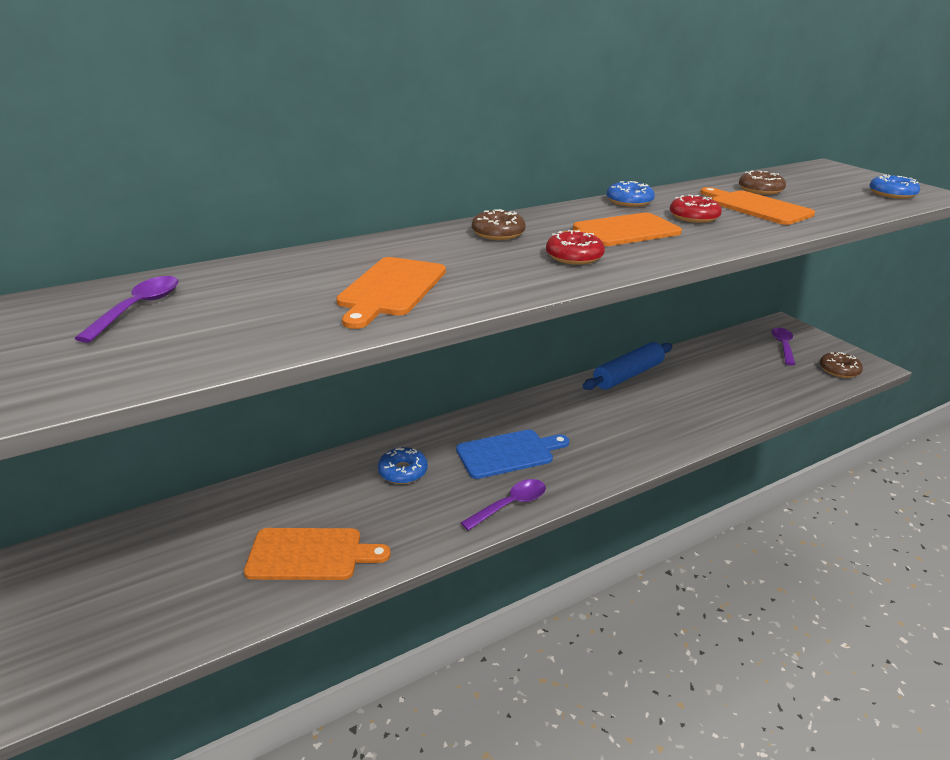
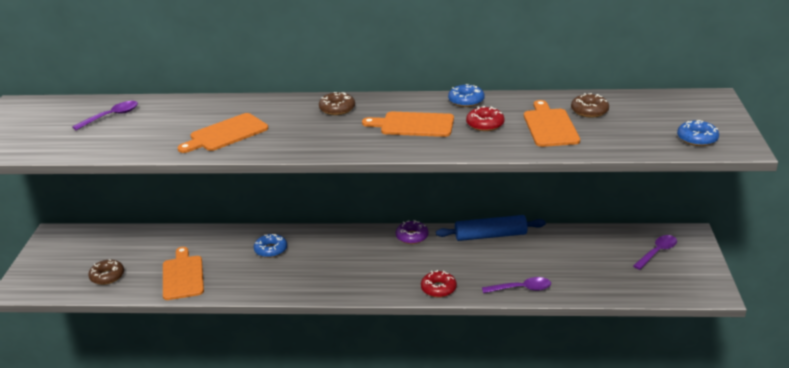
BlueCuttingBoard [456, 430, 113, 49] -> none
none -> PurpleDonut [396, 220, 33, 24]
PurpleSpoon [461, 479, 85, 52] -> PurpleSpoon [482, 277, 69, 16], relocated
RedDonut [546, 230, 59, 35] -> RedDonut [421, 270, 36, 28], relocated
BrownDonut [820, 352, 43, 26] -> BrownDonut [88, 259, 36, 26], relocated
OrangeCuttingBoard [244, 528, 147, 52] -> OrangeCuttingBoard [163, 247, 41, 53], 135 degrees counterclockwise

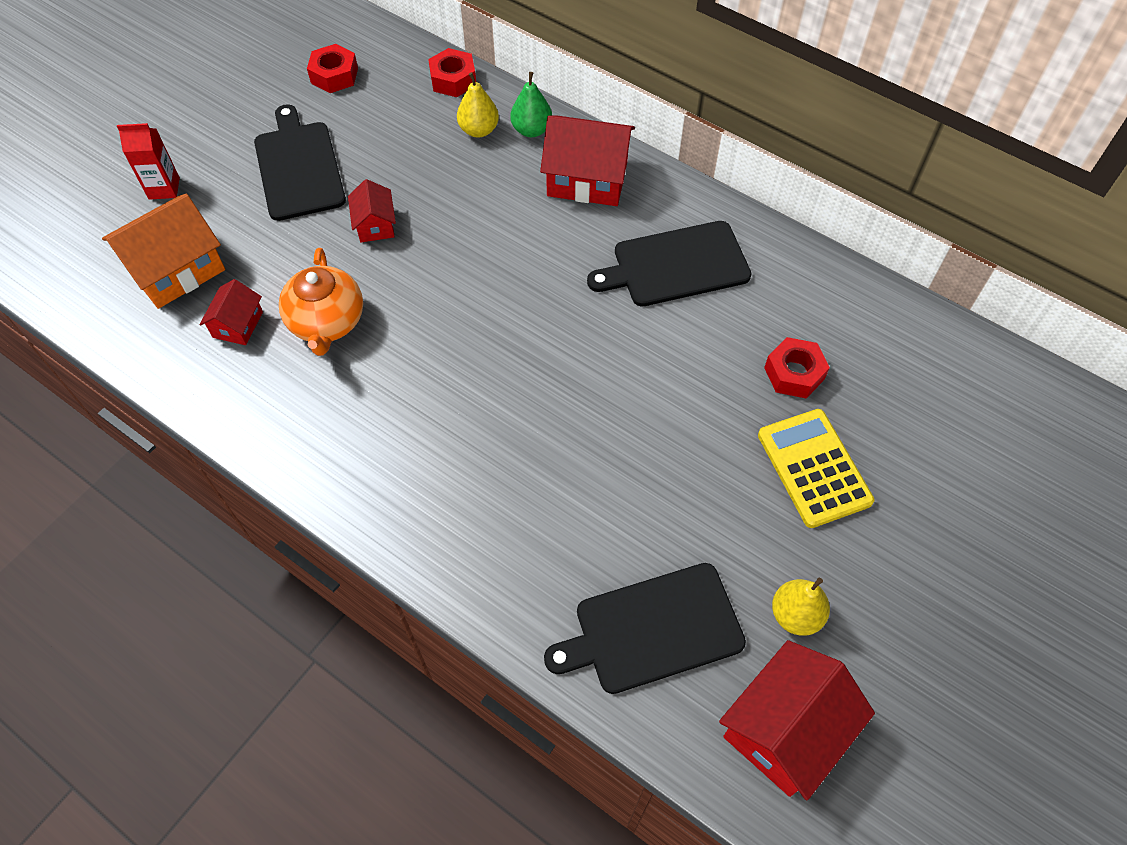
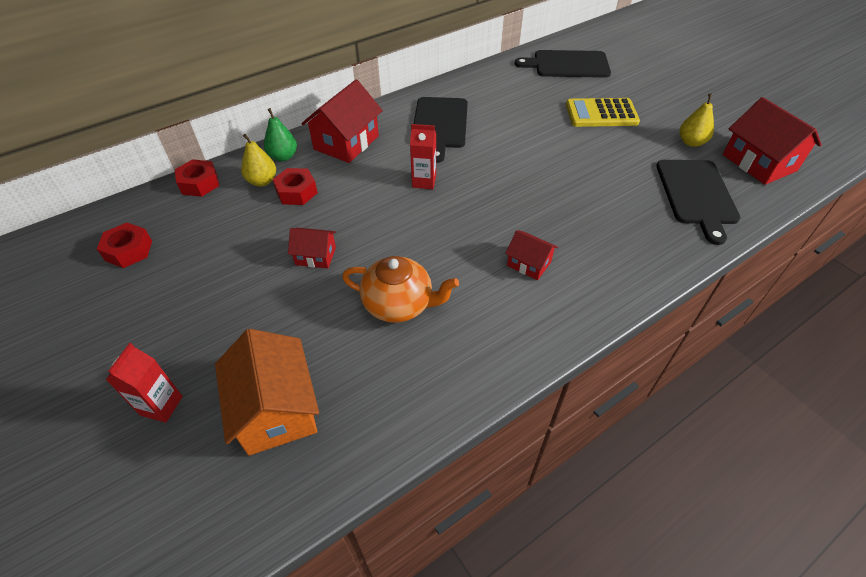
none -> RedCarton [410, 124, 26, 65]
RedHouse [199, 279, 64, 66] -> RedHouse [505, 230, 53, 50], relocated
BlackCuttingBoard [254, 104, 92, 117] -> BlackCuttingBoard [515, 50, 96, 28], relocated
RedNut [764, 337, 66, 61] -> RedNut [272, 168, 46, 37], relocated

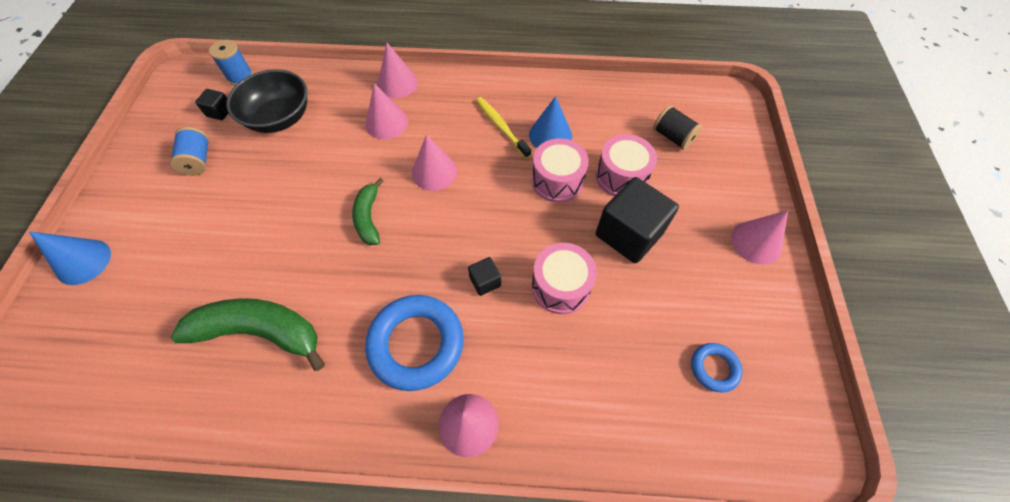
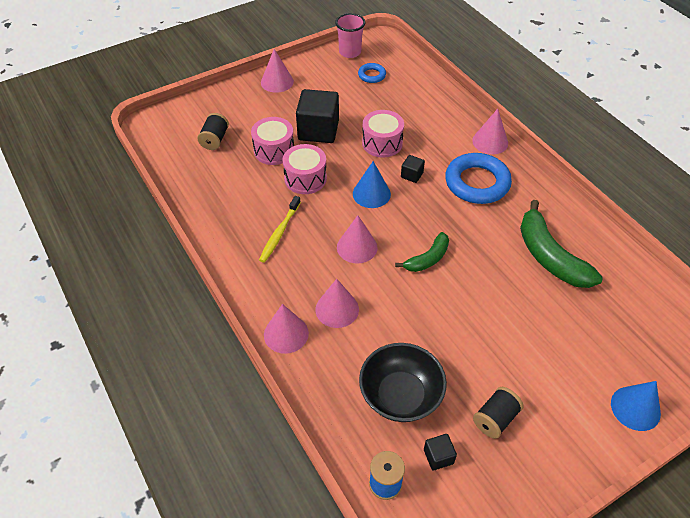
none -> PinkCup [335, 13, 30, 45]
BlueCone [529, 96, 43, 52] -> BlueCone [353, 161, 38, 47], relocated
BlueSpool [170, 127, 39, 49] -> BlackSpool [473, 387, 50, 52]

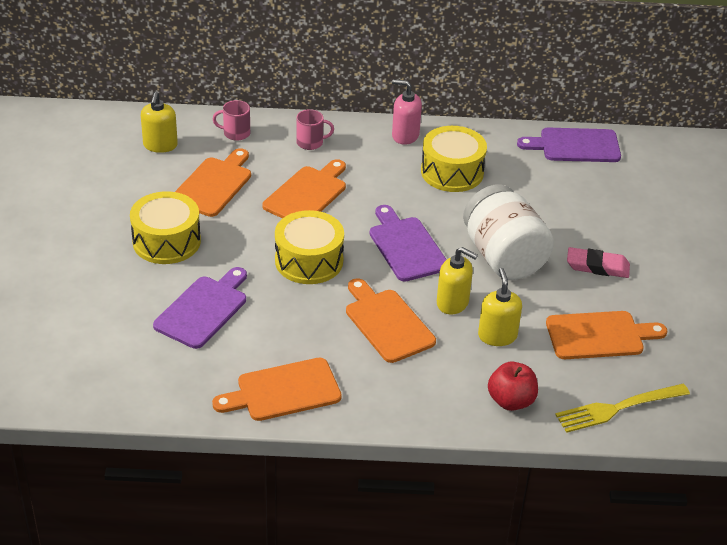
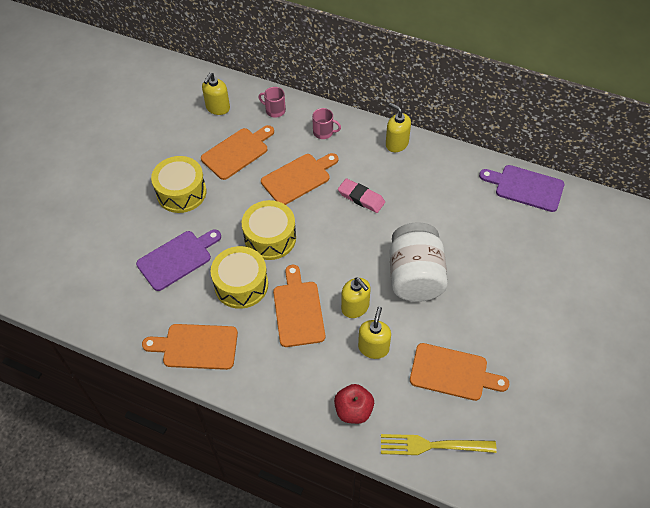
PurpleCuttingBoard [369, 205, 78, 77] -> none
YellowDrum [421, 126, 66, 66] -> YellowDrum [211, 246, 57, 63], relocated
PinkEraser [567, 247, 63, 31] -> PinkEraser [338, 178, 47, 35], relocated
PinkSoapDispenser [392, 79, 30, 66] -> YellowSoapDispenser [386, 103, 25, 49]

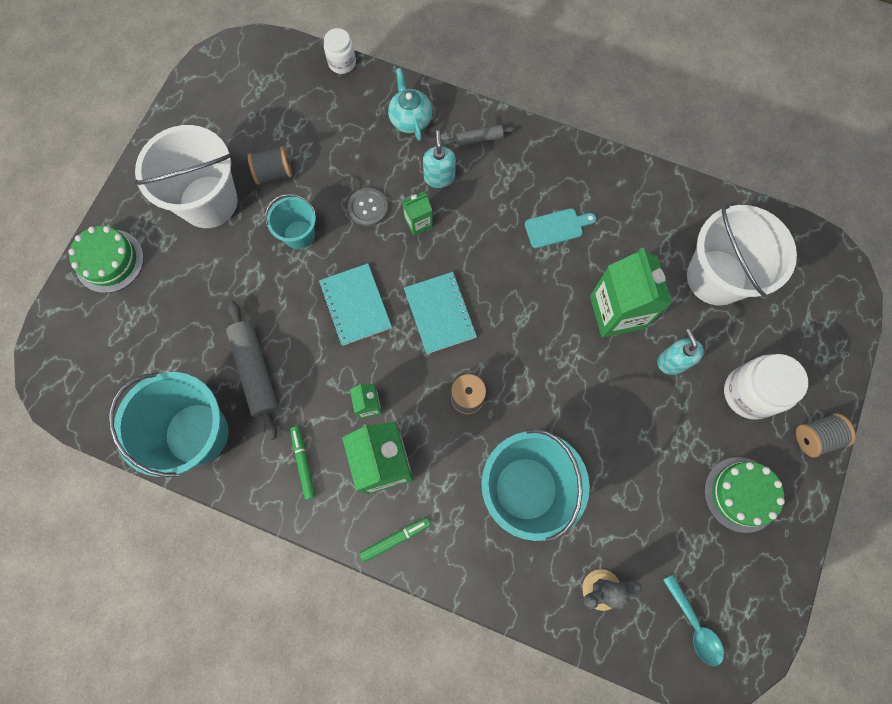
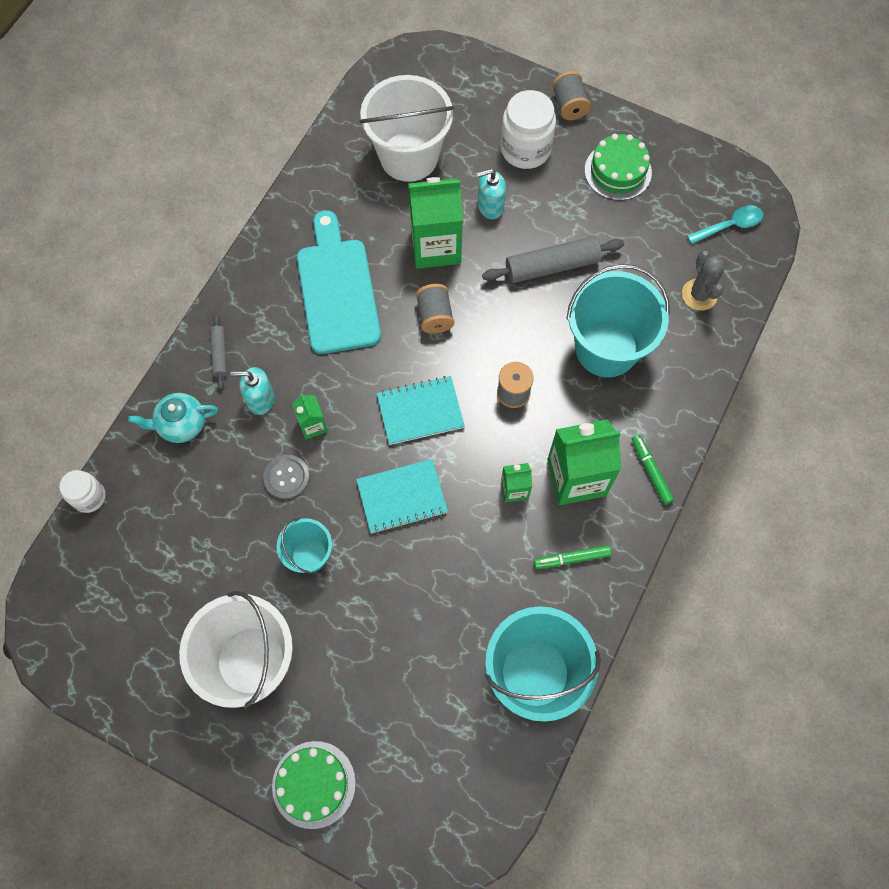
GreyRollingPin [226, 301, 52, 139] -> GreyRollingPin [482, 236, 142, 47], relocated
GreySpool [248, 146, 44, 39] -> GreySpool [416, 284, 38, 50], relocated
TurquoiseCuttingBoard [525, 208, 71, 40] -> TurquoiseCuttingBoard [297, 210, 84, 144], x2.10

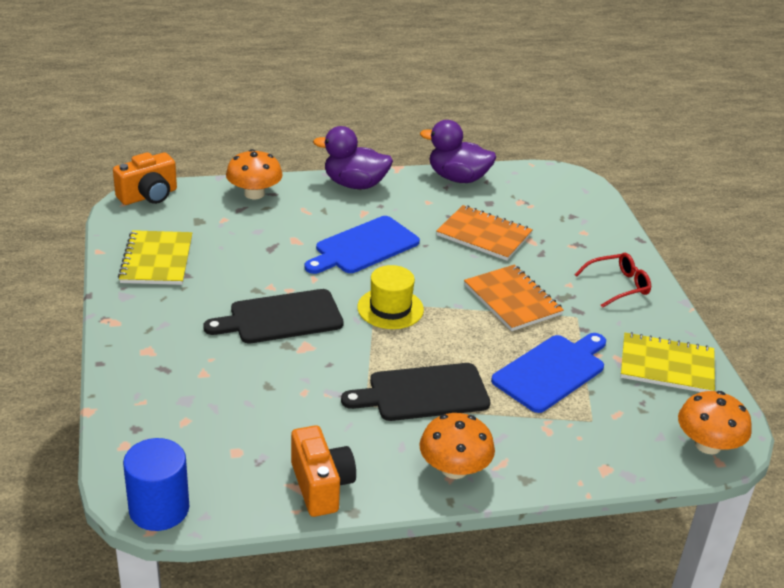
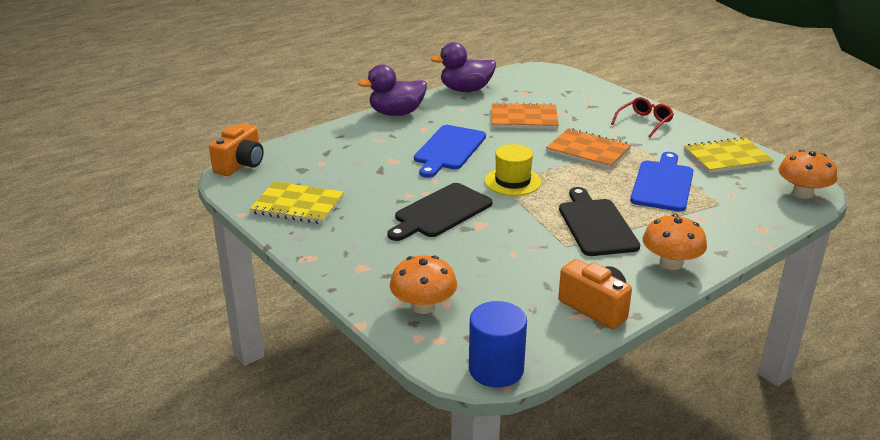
OrangeMushroom [226, 149, 57, 50] -> OrangeMushroom [390, 255, 67, 59], relocated
YellowNotebook [118, 230, 74, 55] -> YellowNotebook [250, 181, 94, 43], 45 degrees counterclockwise
BlackCuttingBoard [341, 363, 149, 58] -> BlackCuttingBoard [559, 187, 81, 69], 120 degrees clockwise

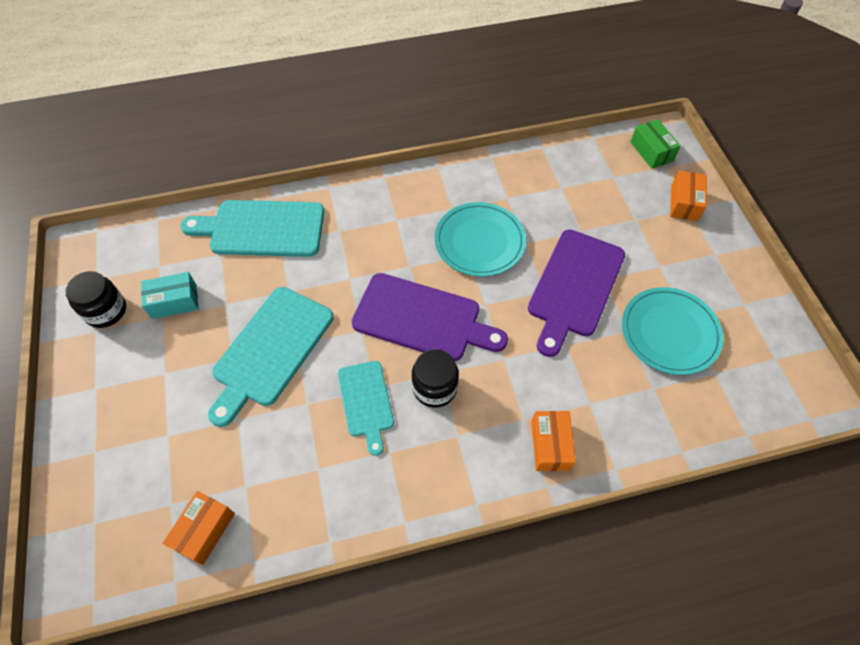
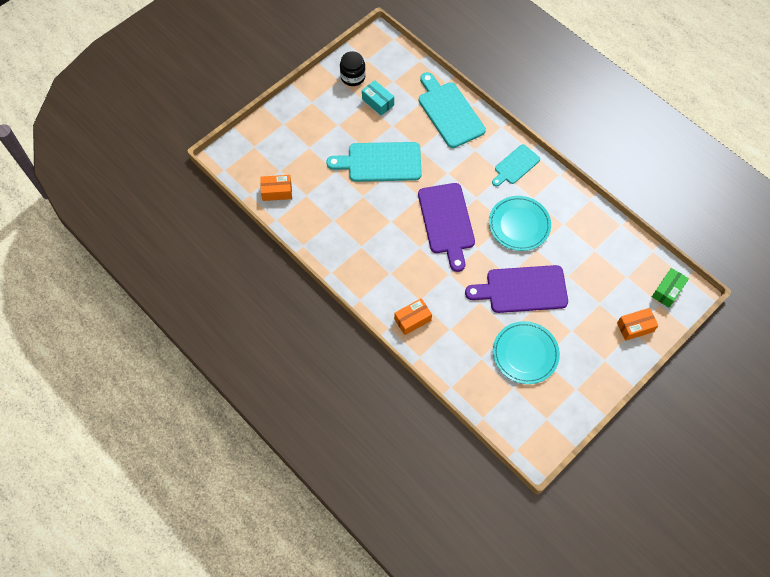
BlackJar [412, 349, 47, 59] -> none
TurquoiseCuttingBoard [338, 361, 56, 95] -> TurquoiseCuttingBoard [492, 144, 48, 43], relocated

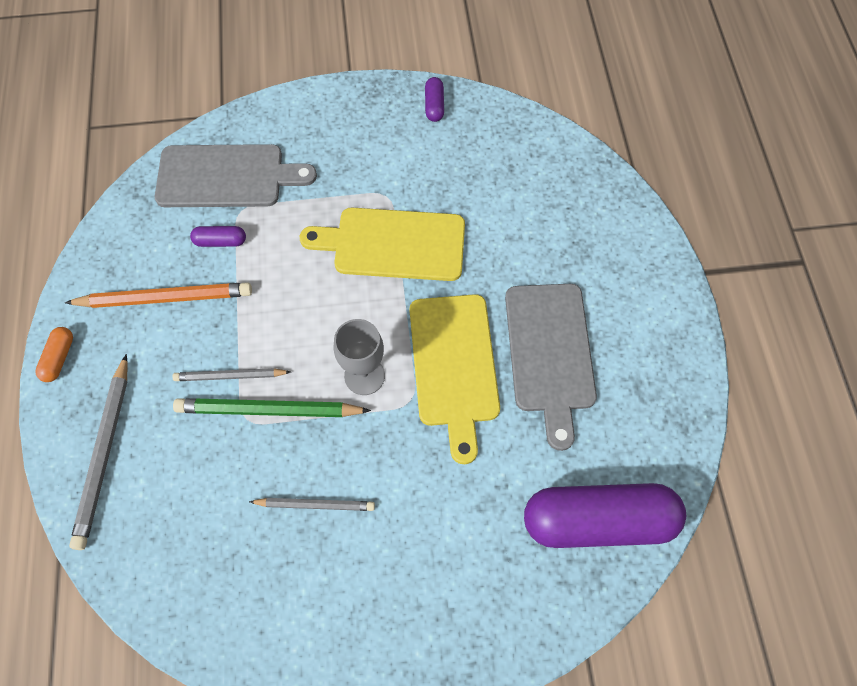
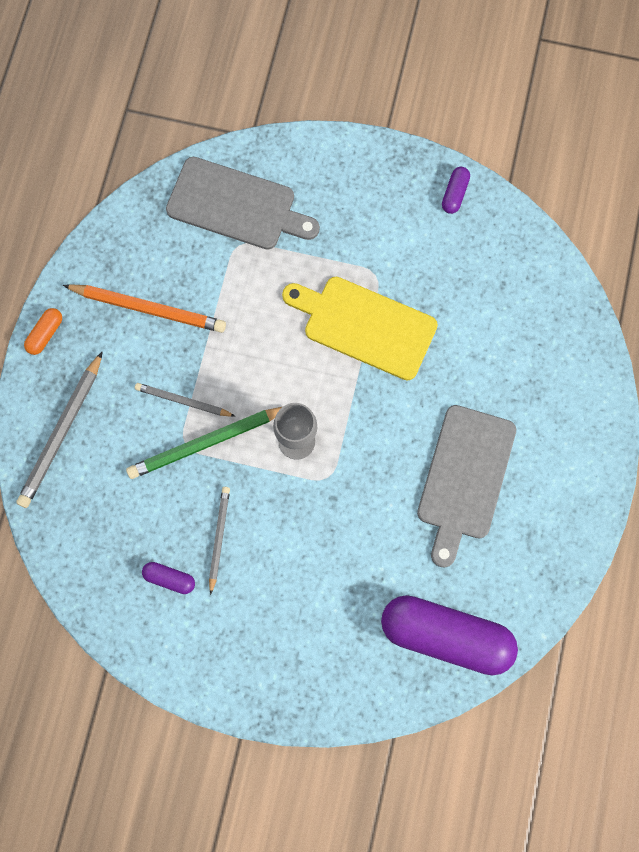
YellowCuttingBoard [409, 294, 91, 170] -> none
PurpleCapsule [190, 226, 56, 21] -> PurpleCapsule [142, 562, 53, 32], relocated
GreenPencil [173, 398, 198, 19] -> GreenPencil [126, 407, 156, 72], 45 degrees counterclockwise
GreyPencil [249, 498, 126, 13] -> GreyPencil [209, 487, 21, 108], 105 degrees counterclockwise

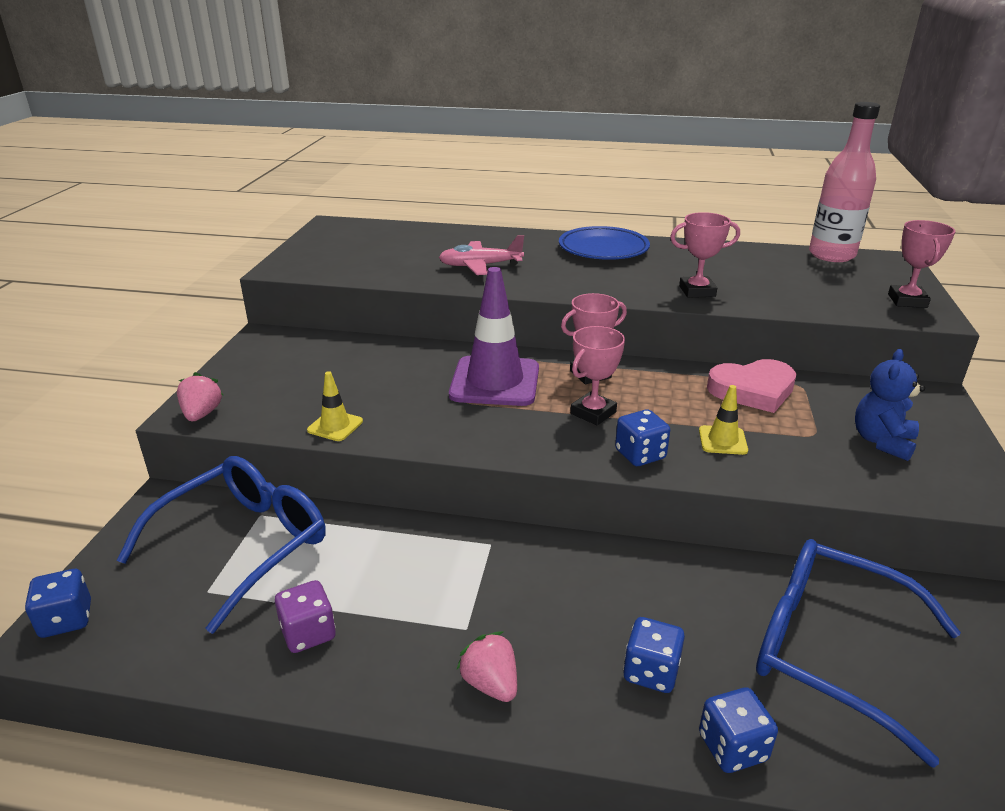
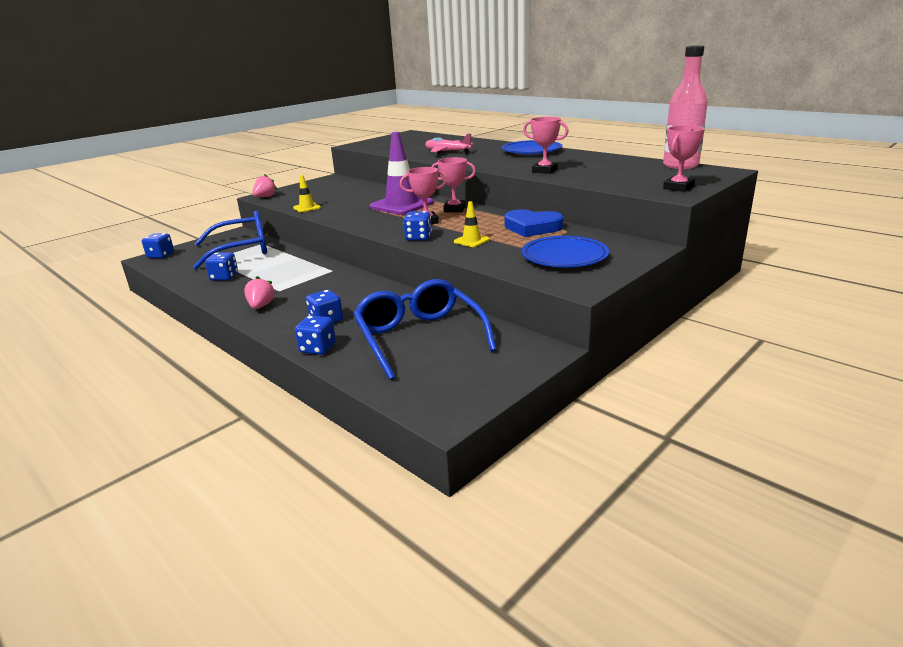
BlueTeddyBear [855, 349, 70, 112] -> BluePlate [522, 236, 87, 31]
PurpleDice [275, 580, 61, 73] -> BlueDice [205, 252, 33, 29]
PinkHeart [707, 359, 89, 54] -> BlueHeart [504, 209, 60, 28]

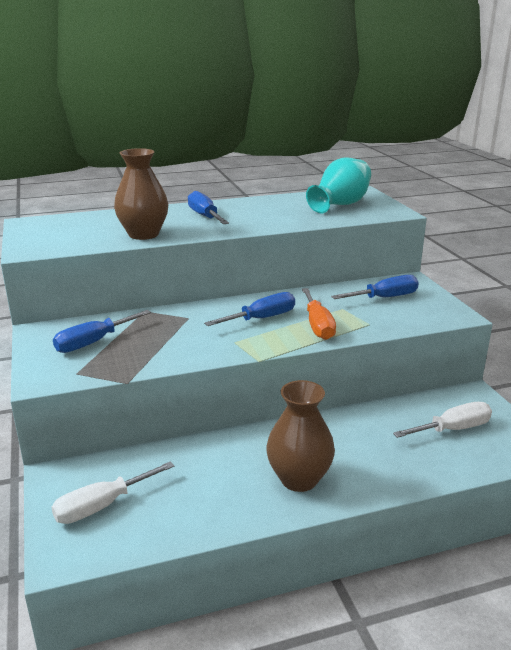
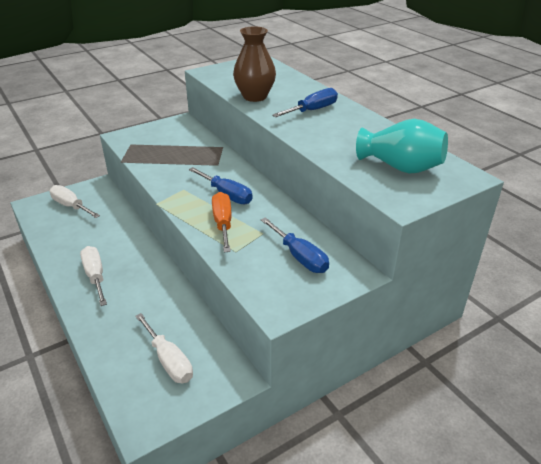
BlueScrewdriver [53, 310, 98, 43] -> none
BrownVase [266, 380, 69, 112] -> WhiteScrewdriver [80, 246, 27, 60]
OrangeScrewdriver [302, 288, 34, 52] -> OrangeScrewdriver [212, 192, 20, 60], 105 degrees clockwise

